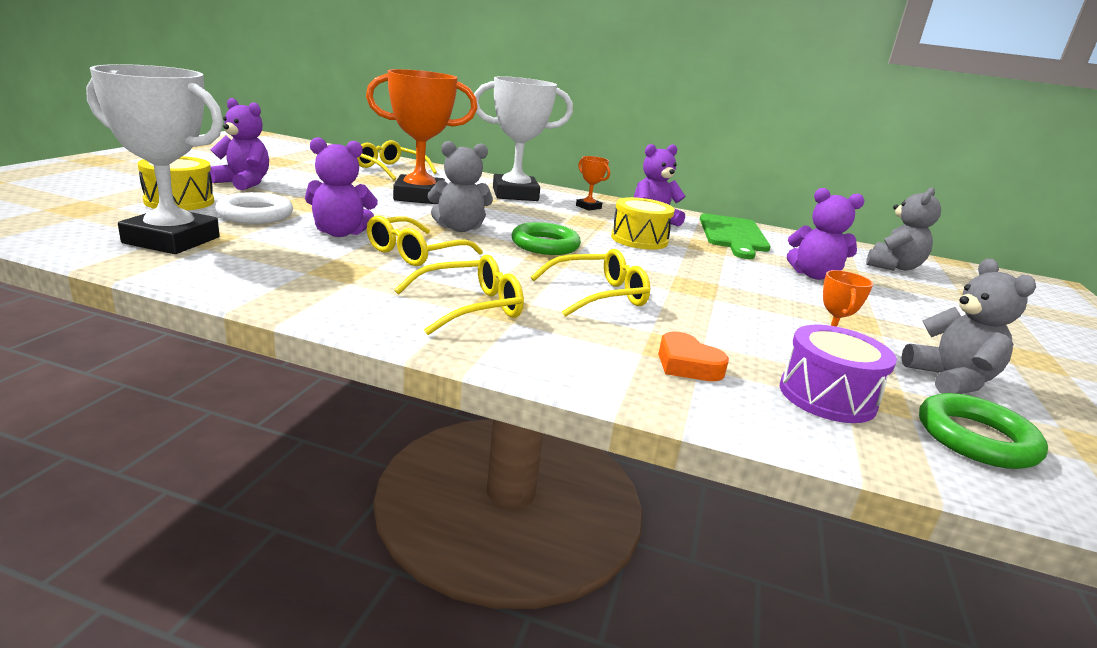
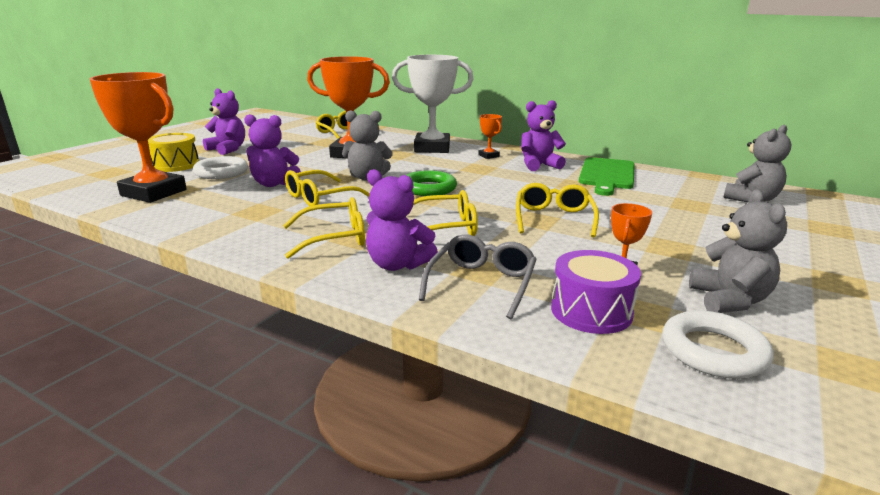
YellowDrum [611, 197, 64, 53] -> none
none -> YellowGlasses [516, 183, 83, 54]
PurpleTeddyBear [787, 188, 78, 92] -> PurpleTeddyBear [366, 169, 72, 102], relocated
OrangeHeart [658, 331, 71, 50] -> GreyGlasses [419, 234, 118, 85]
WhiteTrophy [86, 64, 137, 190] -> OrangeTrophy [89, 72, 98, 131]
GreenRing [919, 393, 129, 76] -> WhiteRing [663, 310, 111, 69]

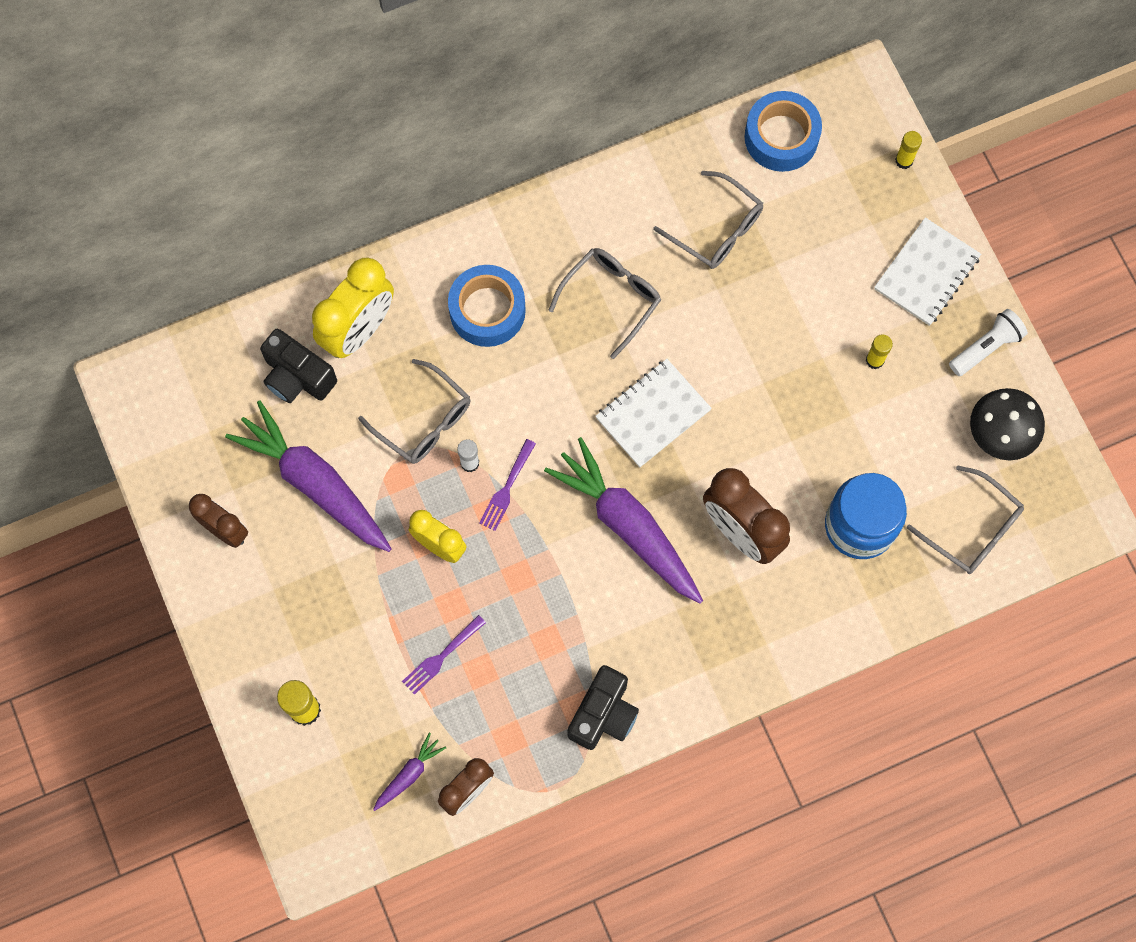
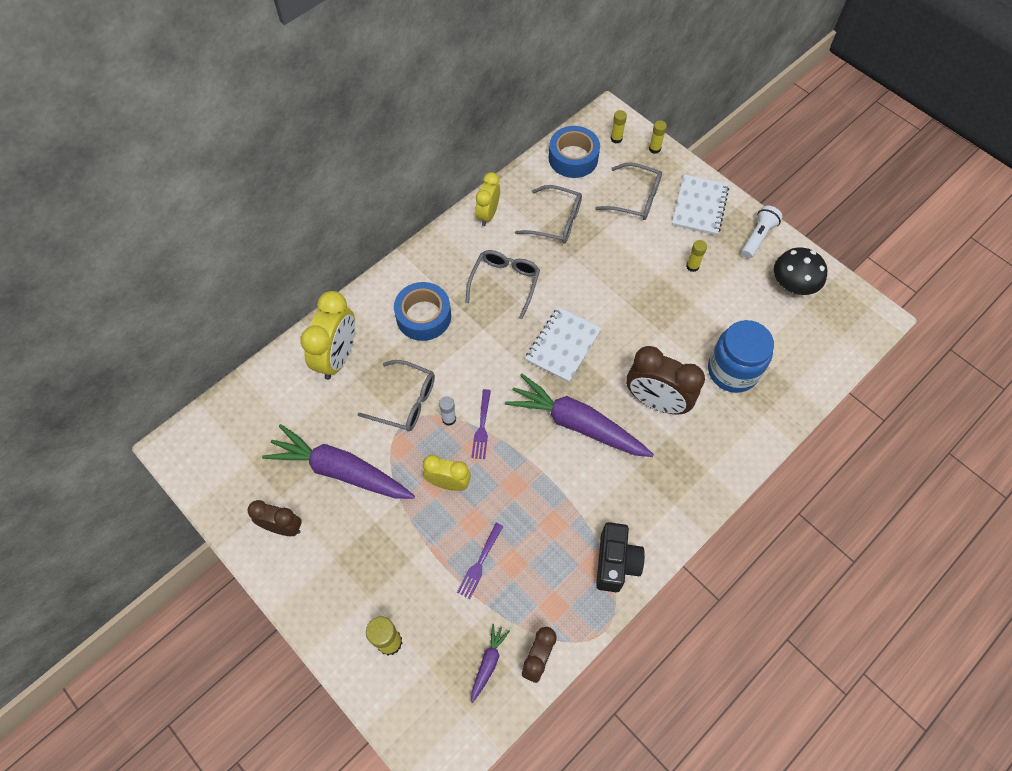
BlackCamera [260, 329, 77, 74] -> none
none -> YellowClock [475, 172, 25, 54]
none -> YellowGlueStick [611, 110, 16, 33]
GreyGlasses [907, 465, 117, 109] -> GreyGlasses [595, 163, 67, 57], relocated

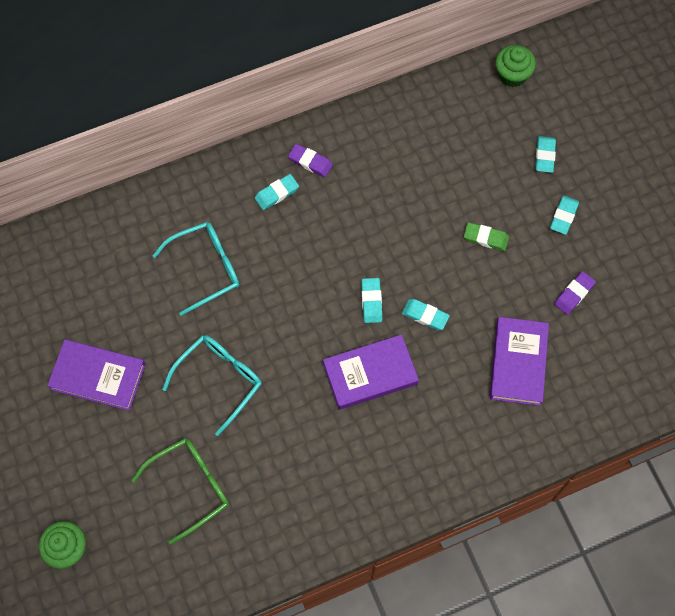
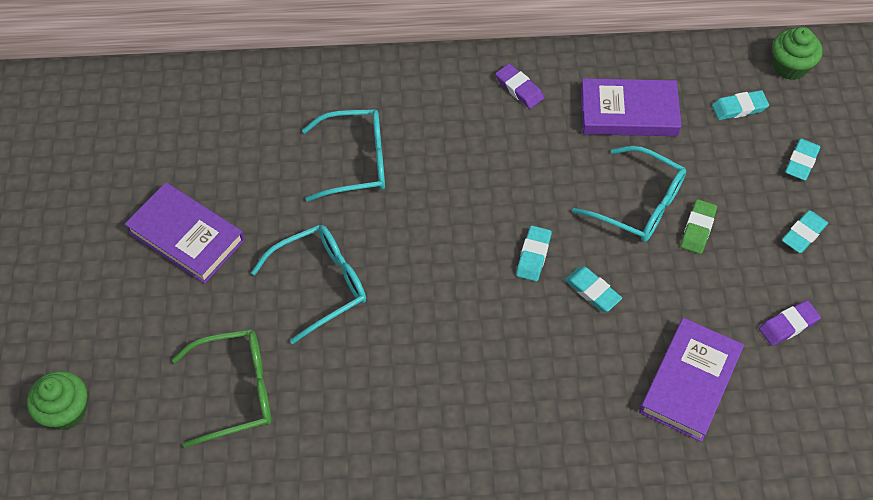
none -> TurquoiseGlasses [572, 146, 114, 96]
TurquoiseEraser [255, 174, 44, 36] -> TurquoiseEraser [712, 90, 57, 30], relocated
PurpleBook [323, 335, 96, 75] -> PurpleBook [581, 78, 100, 58], relocated
GreenEraser [464, 222, 45, 29] -> GreenEraser [681, 199, 36, 55], 75 degrees clockwise

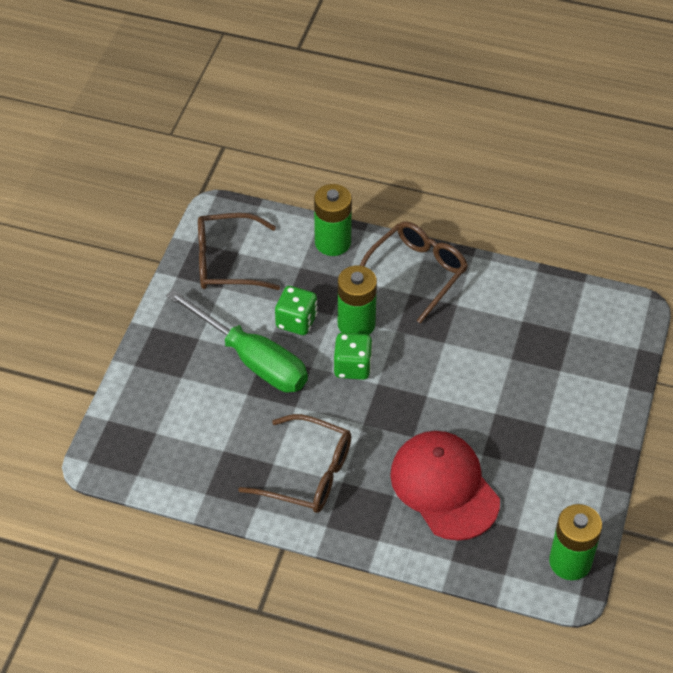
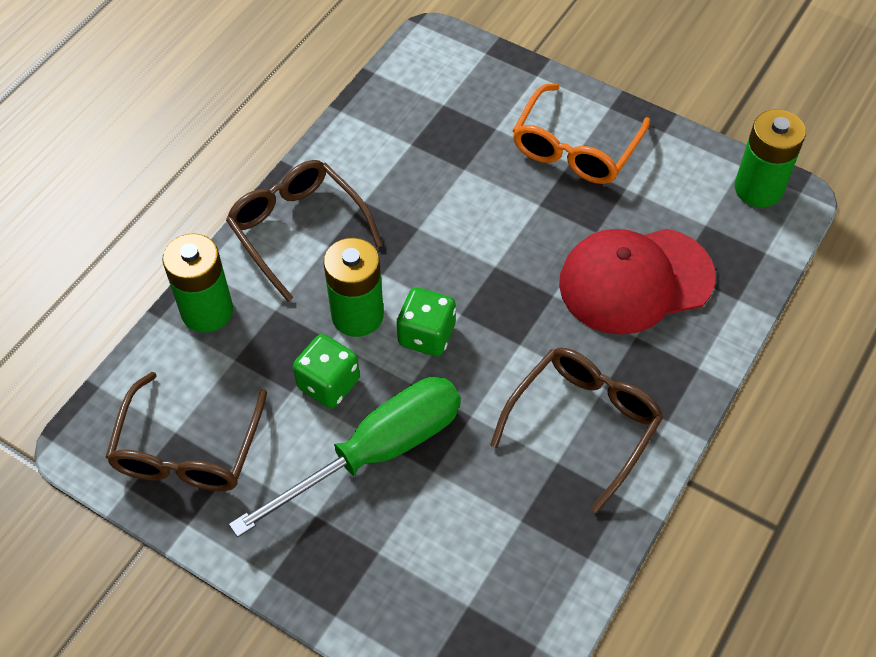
none -> OrangeGlasses [513, 84, 137, 100]

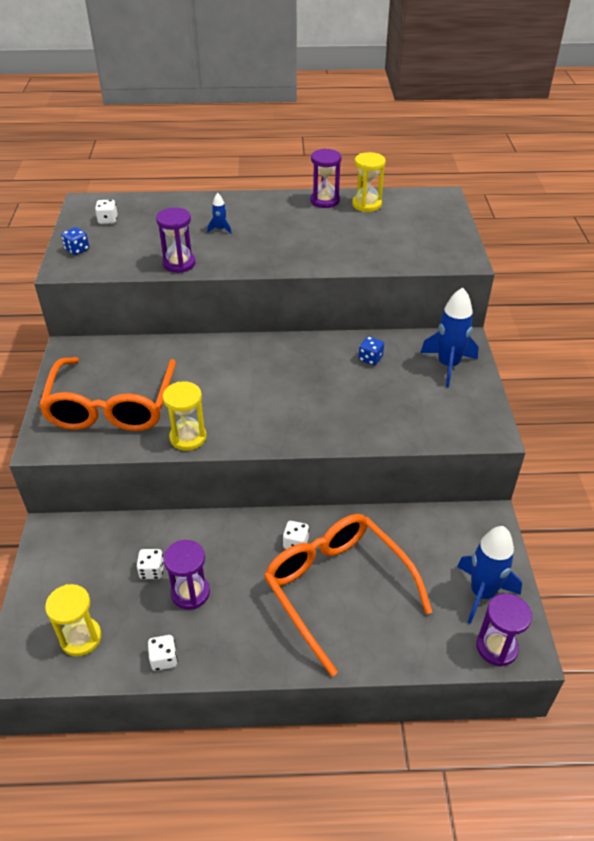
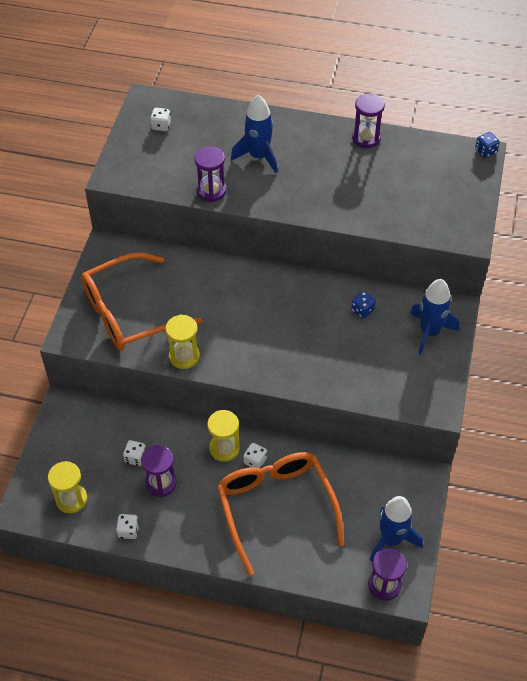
BlueDice [61, 227, 28, 28] -> BlueDice [475, 132, 25, 26], relocated
YellowHourglass [352, 152, 34, 60] -> YellowHourglass [207, 410, 33, 52], relocated
OrangeGlasses [39, 357, 137, 74] -> OrangeGlasses [81, 253, 121, 98], 45 degrees clockwise
BlueRocket [207, 193, 25, 41] -> BlueRocket [231, 95, 46, 78], x2.18

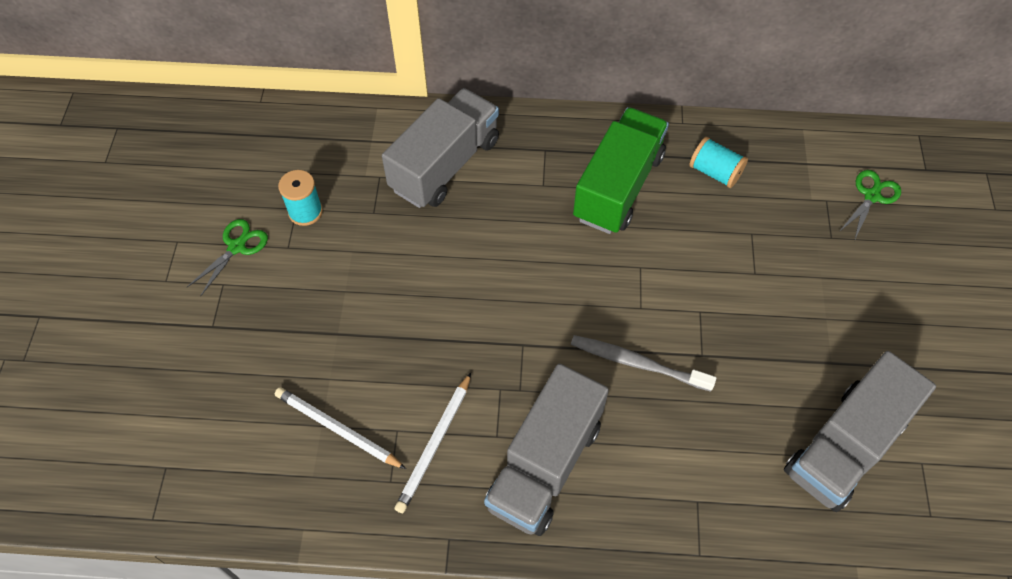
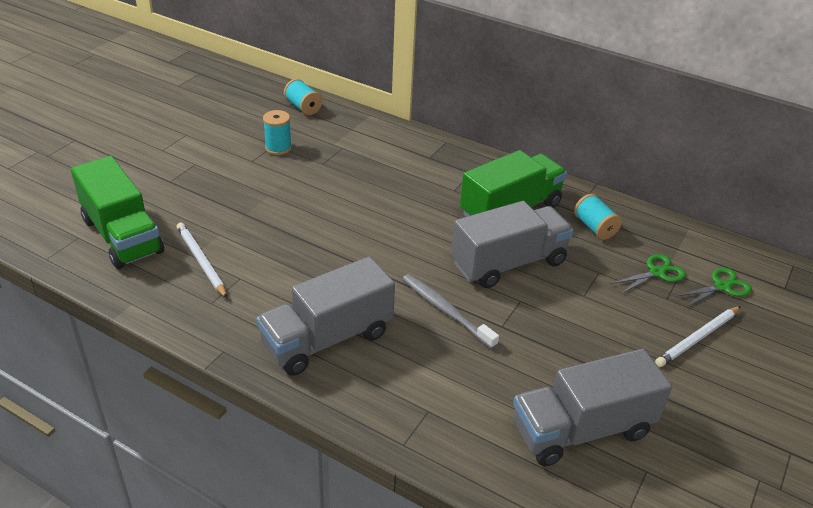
none -> GreenTruck [71, 156, 93, 113]
none -> TurquoiseSpool [284, 79, 38, 36]
GreenScissors [187, 219, 81, 78] -> GreenScissors [611, 254, 75, 40], relocated
GreyTruck [382, 88, 117, 120] -> GreyTruck [451, 201, 123, 87], relocated
WhitePencil [394, 373, 77, 140] -> WhitePencil [655, 306, 86, 61], relocated

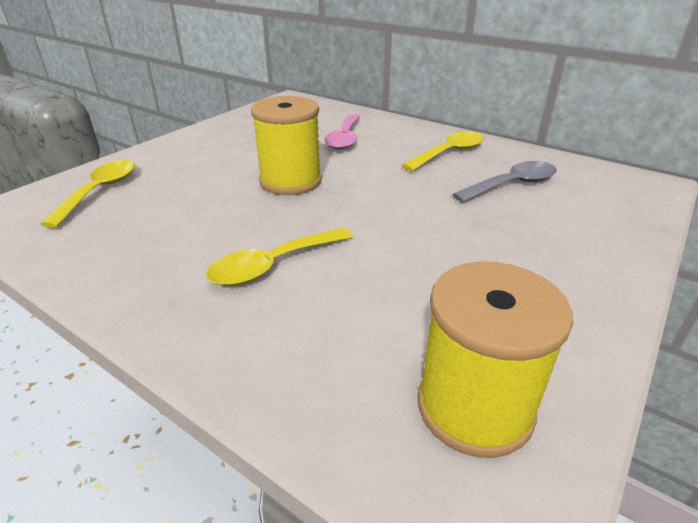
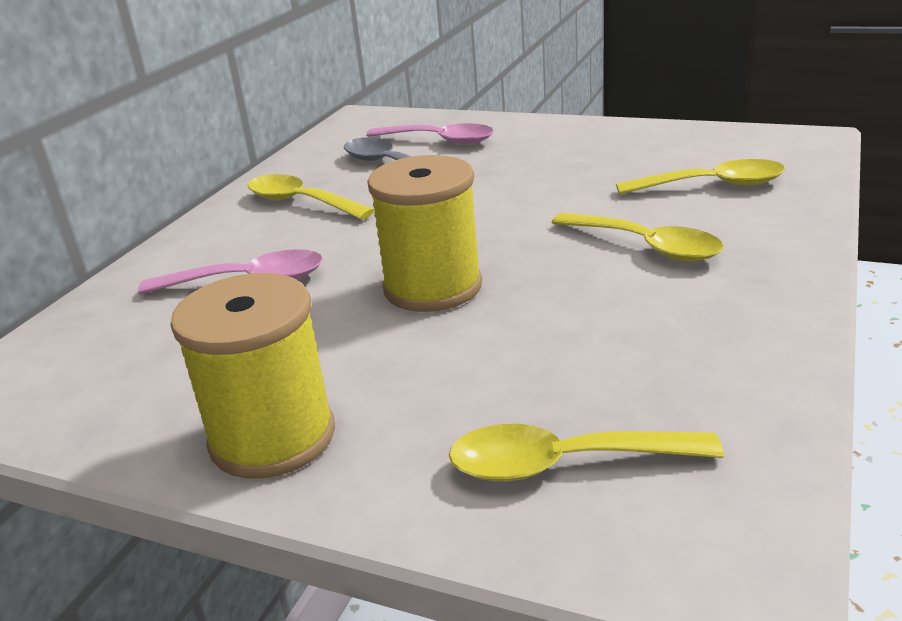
none -> PinkSpoon [366, 123, 128, 21]
none -> YellowSpoon [616, 159, 169, 35]
YellowSpool [418, 262, 155, 196] -> YellowSpool [170, 273, 165, 206], relocated

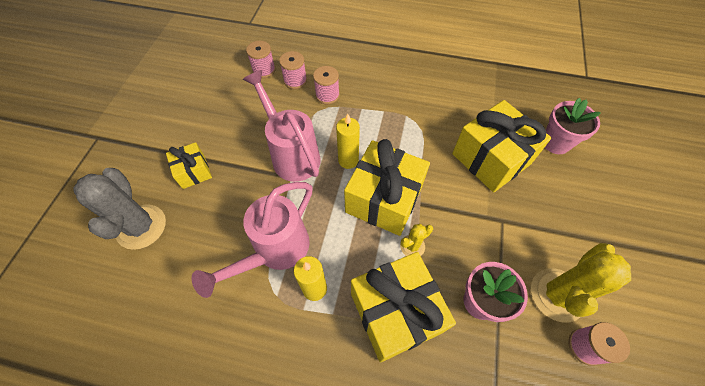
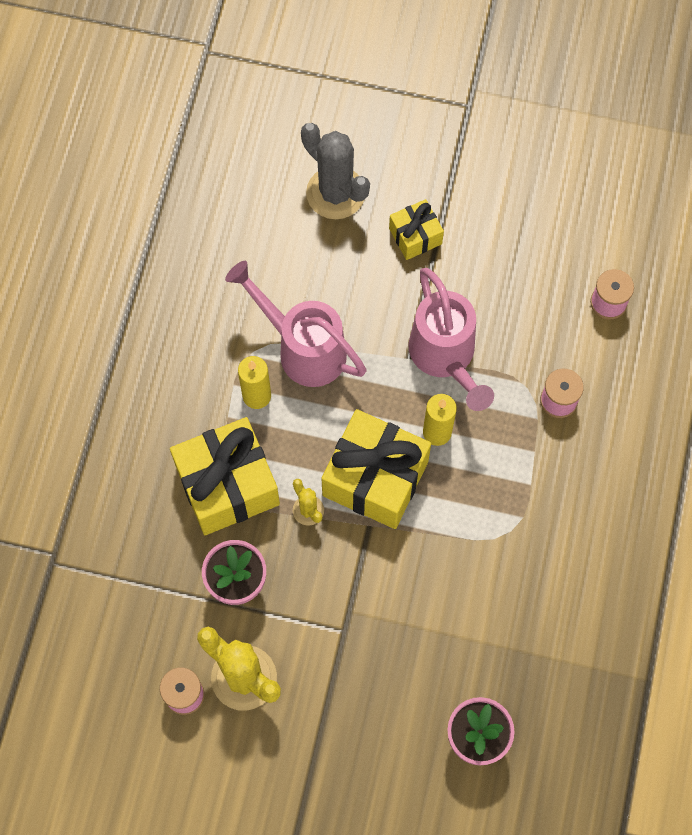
PinkSpool [279, 51, 28, 38] -> none
YellowGift [452, 100, 100, 92] -> none
GreyCactus [74, 168, 92, 82] -> GreyCactus [301, 123, 69, 96], 60 degrees clockwise
PinkWateringCan [243, 70, 78, 112] -> PinkWateringCan [409, 268, 85, 143], 105 degrees clockwise

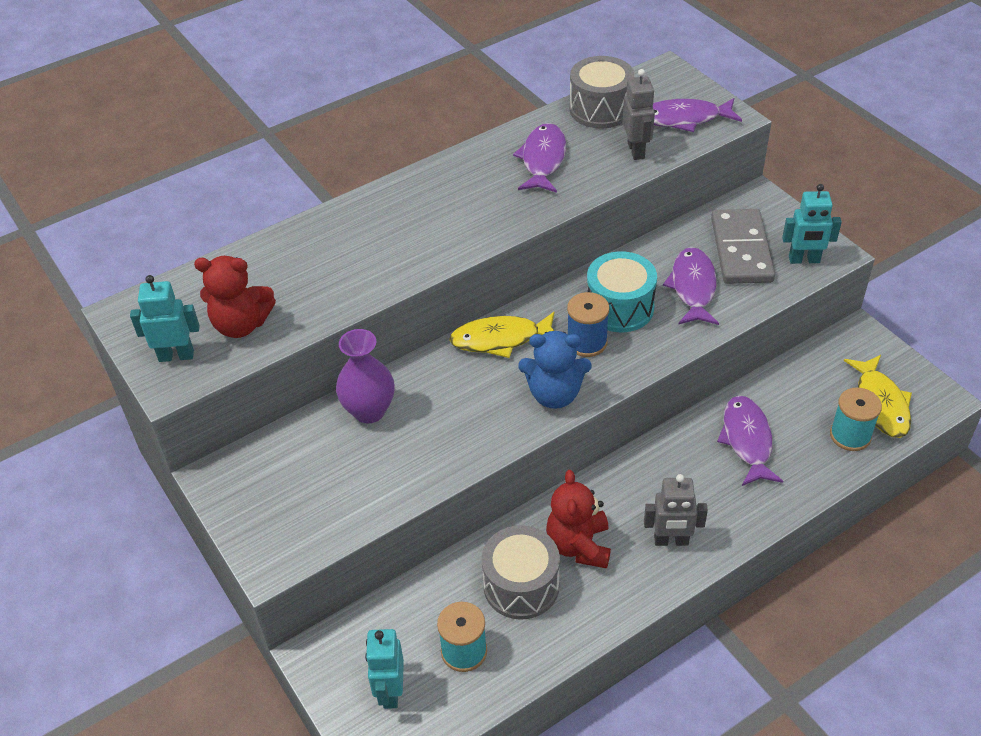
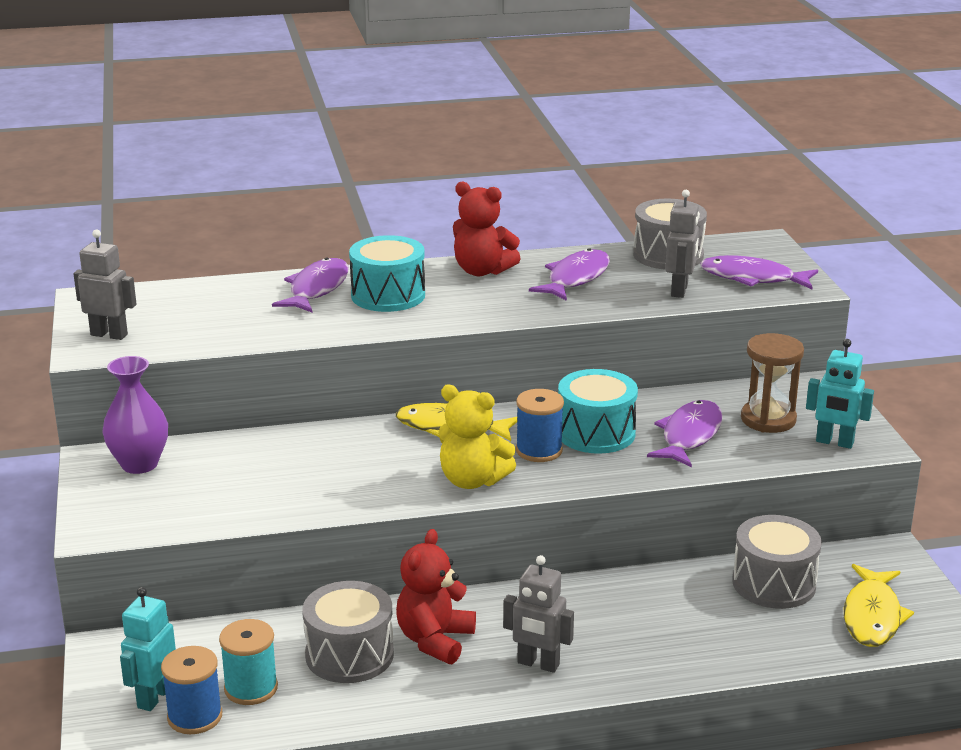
TurquoiseSpool [830, 388, 52, 63] -> none
none -> BlueSpool [161, 646, 61, 88]
none -> TurquoiseDrum [349, 235, 76, 77]
none -> GreyDrum [732, 515, 90, 94]
RedTeddyBear [194, 256, 82, 82] -> RedTeddyBear [453, 182, 68, 94], relocated
PurpleVase [336, 329, 59, 95] -> PurpleVase [102, 356, 66, 118], relocated
PurpleFish [717, 396, 66, 90] -> PurpleFish [272, 258, 77, 54], relocated
GreyDomino [711, 209, 64, 75] -> BrownHourglass [741, 333, 63, 100]
TurquoiseRobot [130, 275, 70, 87] -> GreyRobot [73, 229, 63, 111]
BlueTeddyBear [518, 331, 73, 78] -> YellowTeddyBear [438, 385, 78, 104]

